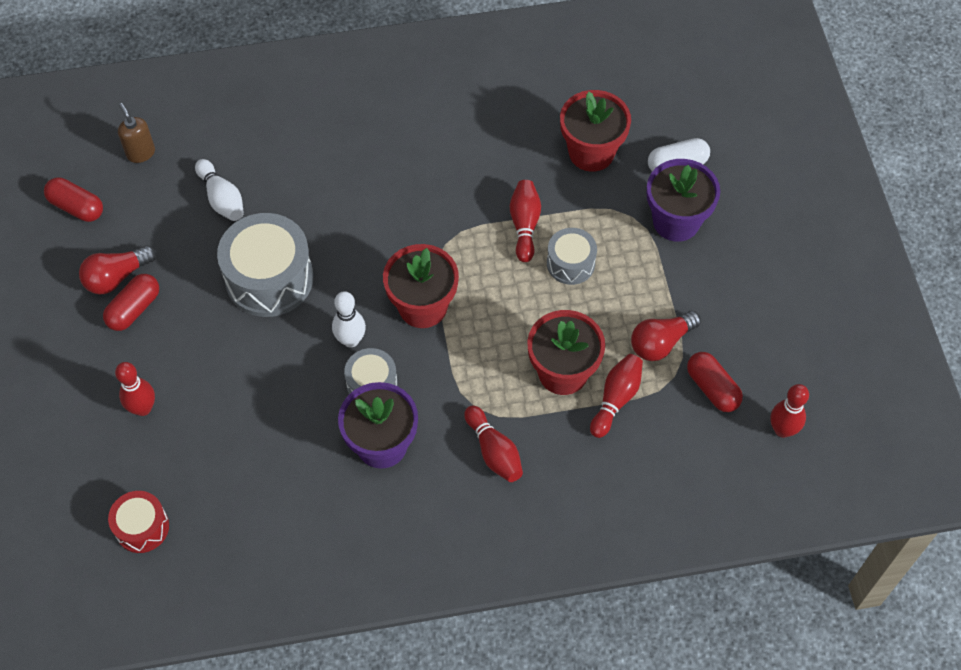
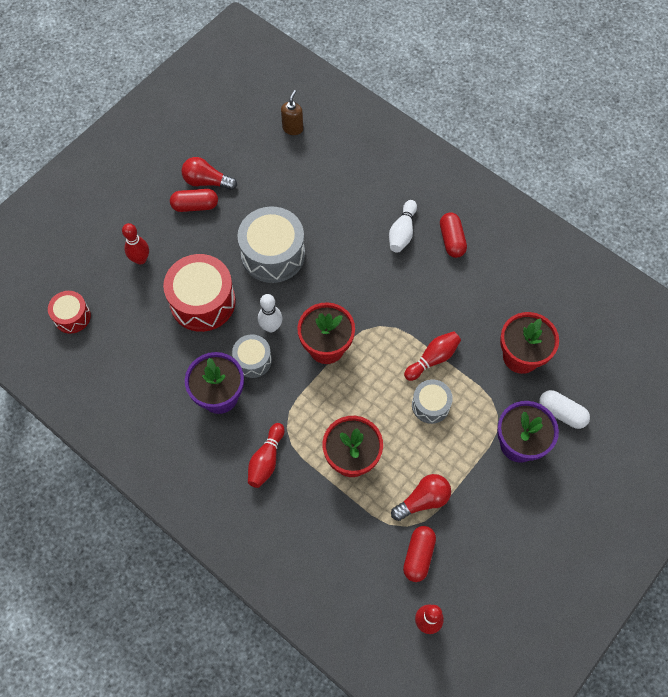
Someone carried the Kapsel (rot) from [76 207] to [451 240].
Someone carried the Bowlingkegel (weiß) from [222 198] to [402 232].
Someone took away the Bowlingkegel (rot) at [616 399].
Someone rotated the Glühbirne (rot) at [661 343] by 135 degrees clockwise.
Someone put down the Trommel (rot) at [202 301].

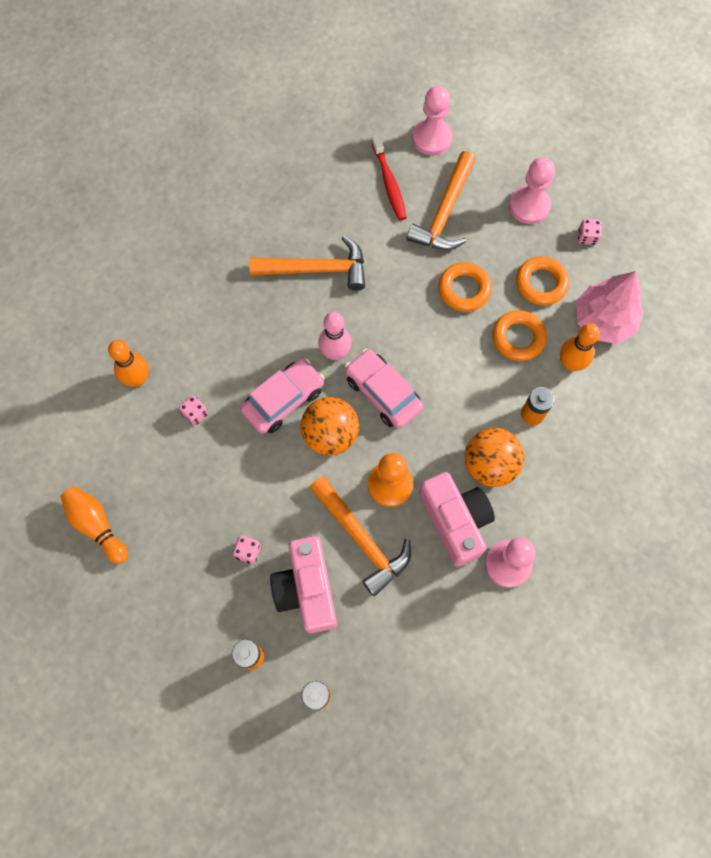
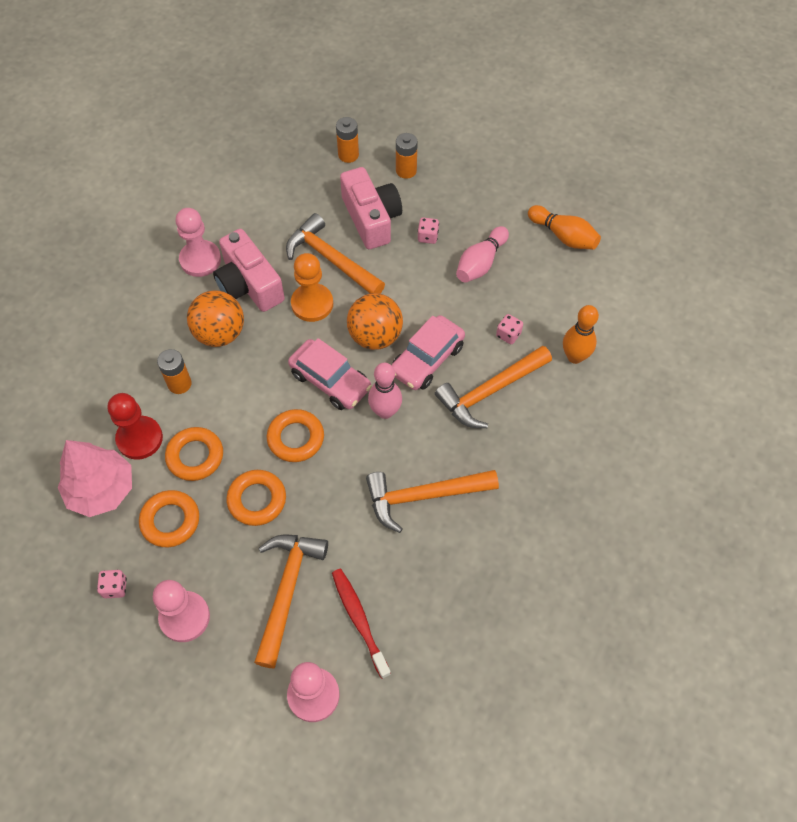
Someone swapped the Bowlingkegel (orange) at [570 363] for the Bauer (rot) at [139 439].
Someone put down the Ring (orange) at [296 438].
Someone put down the Hammer (orange) at [490 392].
Someone put down the Bowlingkegel (rosa) at [480 263].

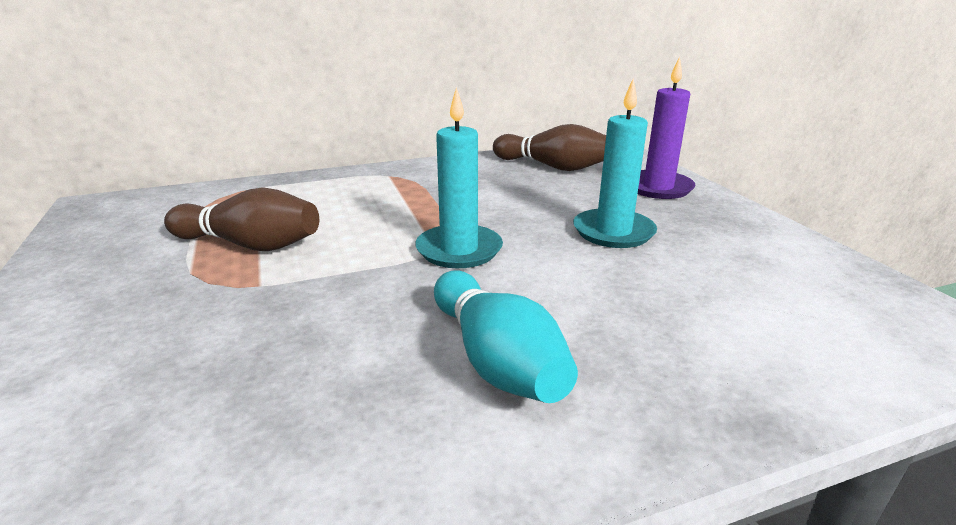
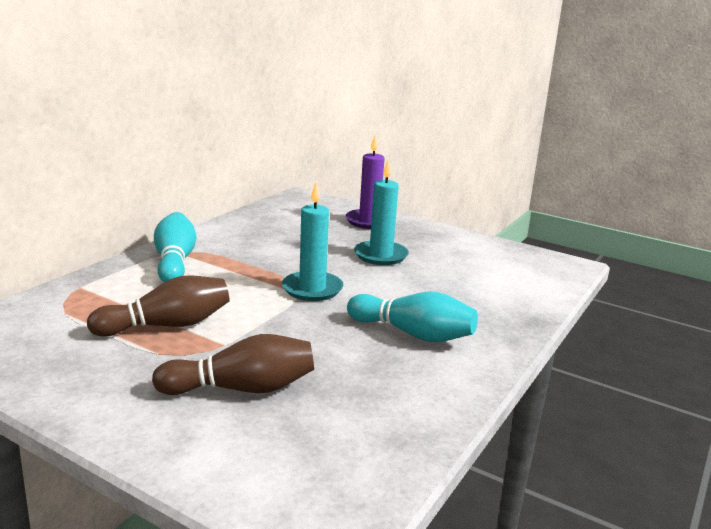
Someone carried the Bowlingkegel (braun) from [552 167] to [242 388].
Someone put down the Bowlingkegel (türkis) at [175 262].

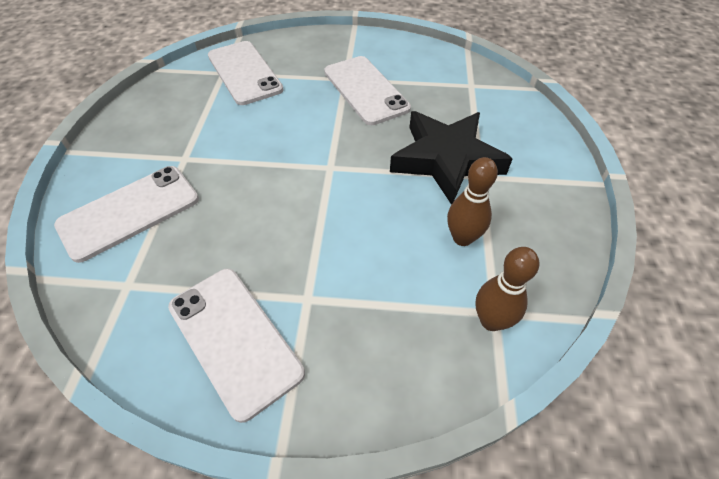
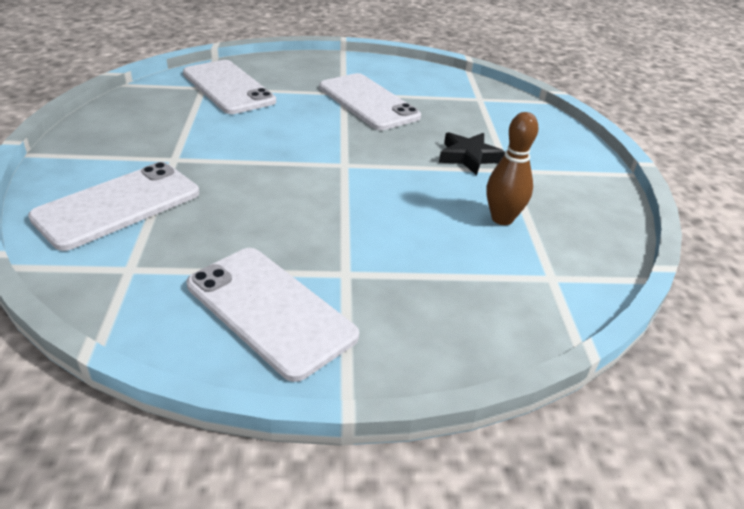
Someone scaled the Stern (schwarz) at [446 160] by 0.53.
Someone took away the Bowlingkegel (braun) at [491 321].

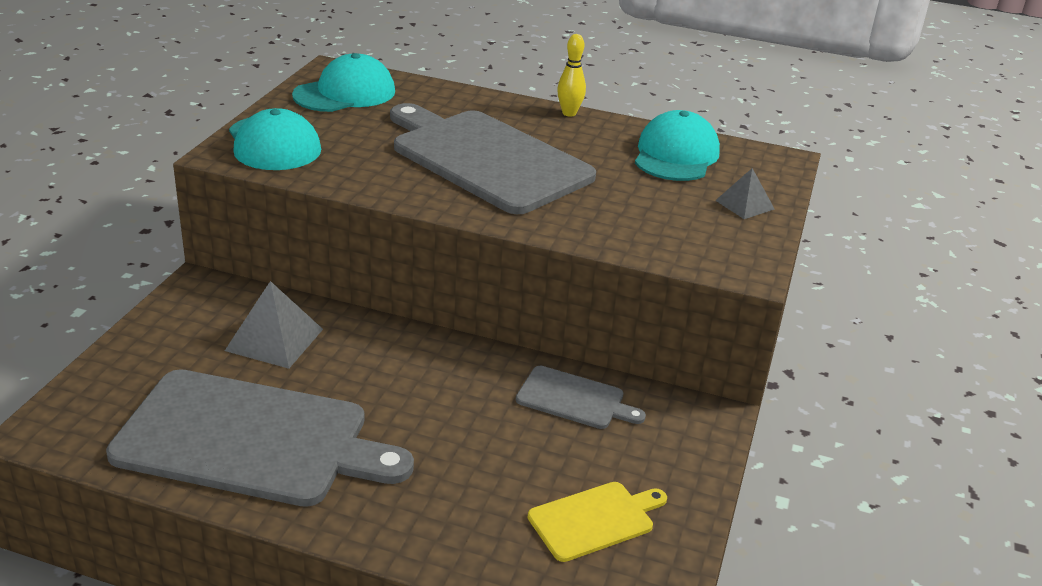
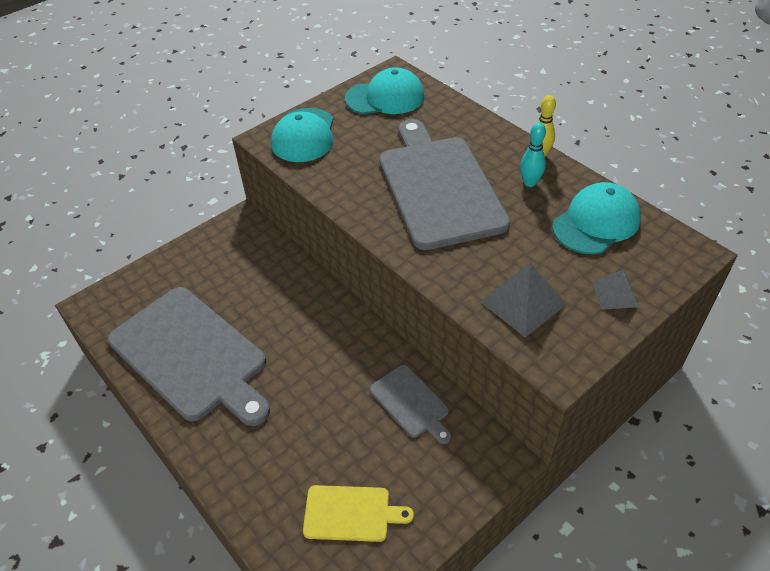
Someone carried the Pyramide (grau) from [274 339] to [522 303].
Someone put down the Bowlingkegel (türkis) at [530 183].

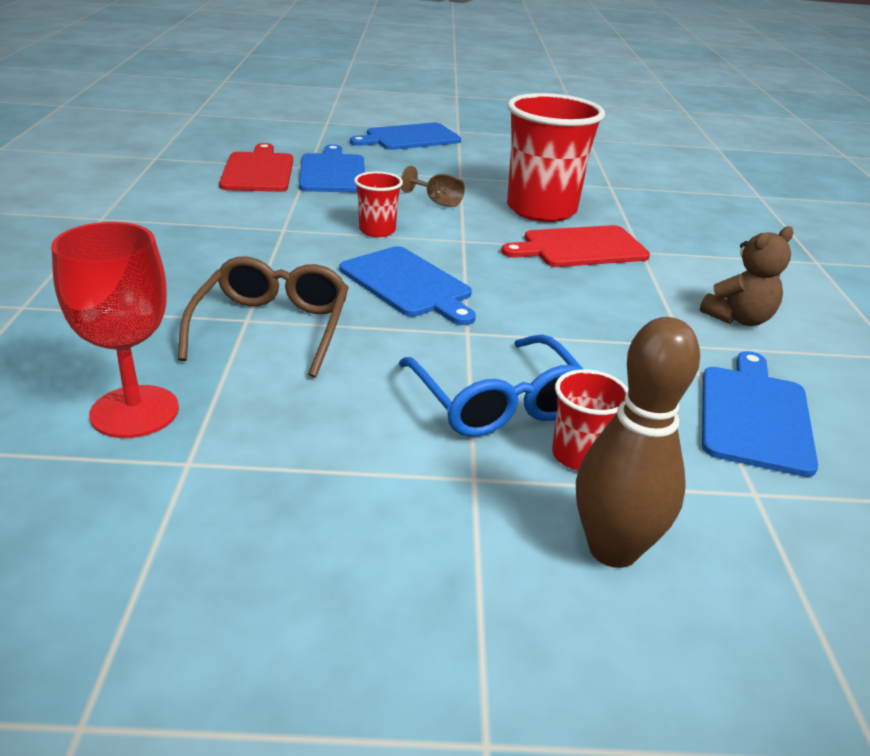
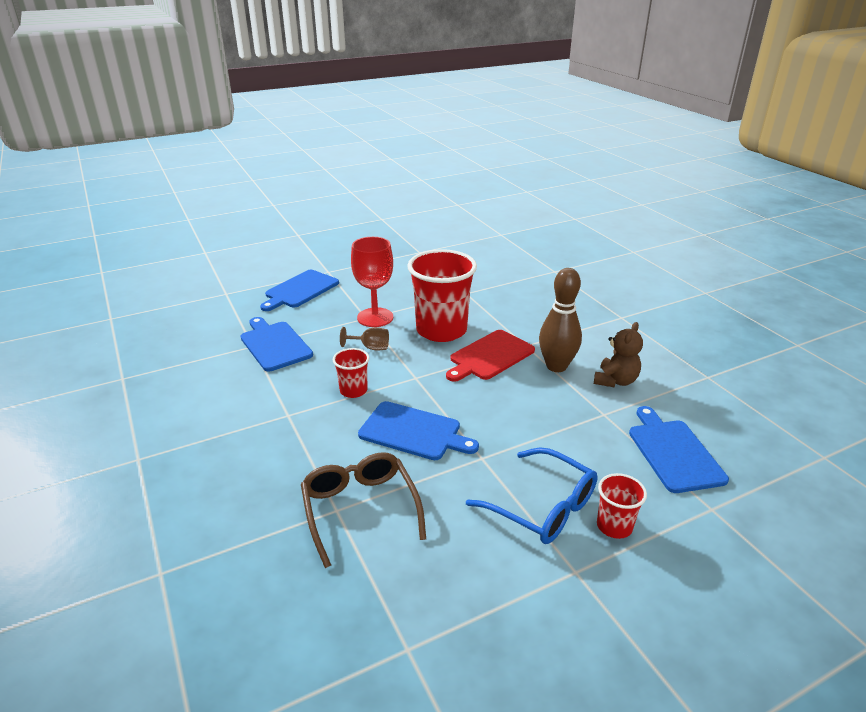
Someone carried the Kelch (rot) from [135 411] to [375 317].
Someone took away the Schneidebrett (rot) at [258 171].
Someone carried the Bowlingkegel (braun) from [613 549] to [556 366].

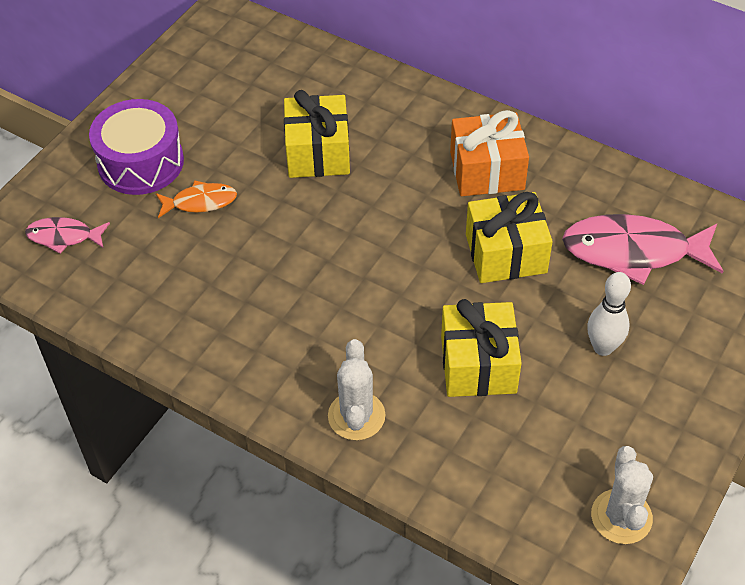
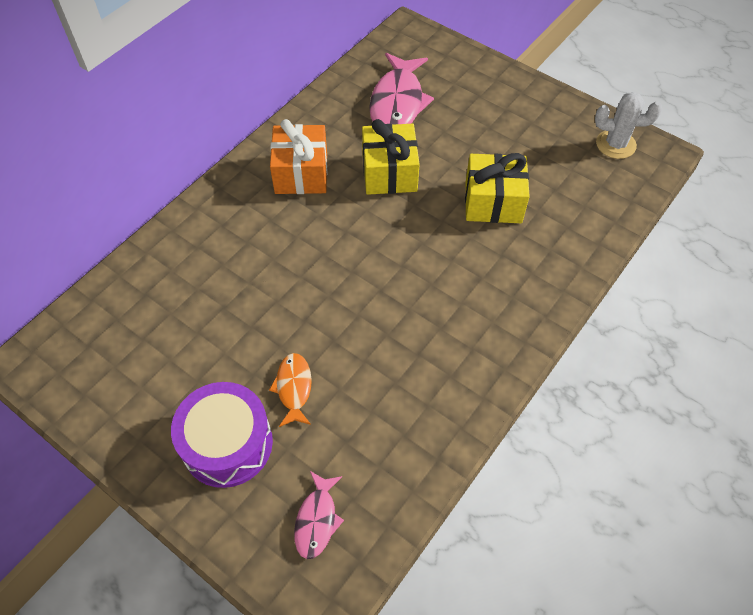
Someone took away the Geschenk (gelb) at [318 152].
Someone took away the Kaktus (weiß) at [356 416].
Someone took away the Bowlingkegel (weiß) at [603 347].

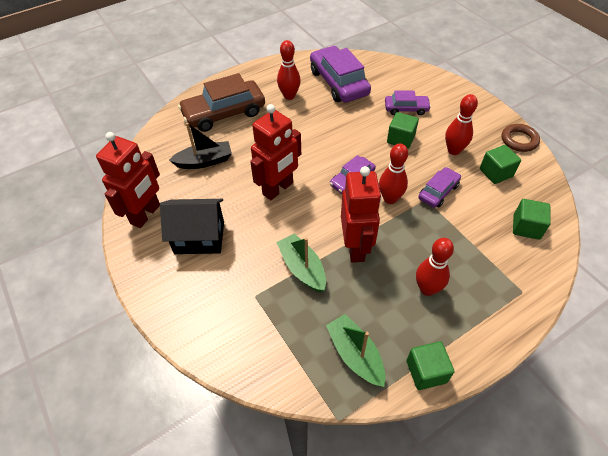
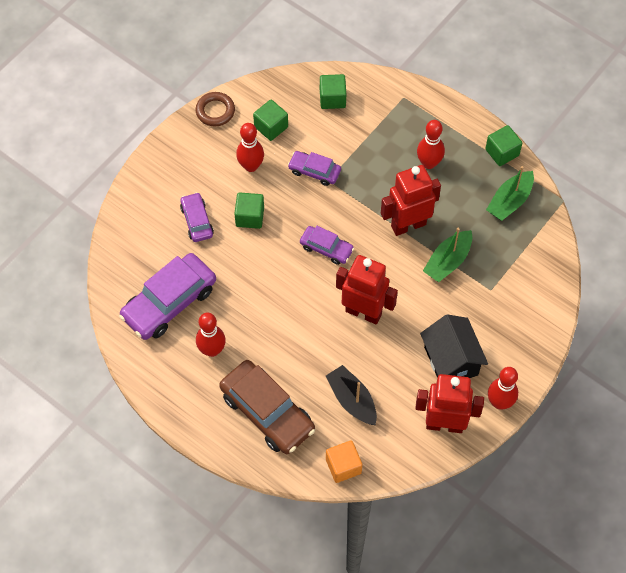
Someone carried the Bowlingkegel (rot) from [390 198] to [499 402].
Someone put down the Kubus (orange) at [343 466].

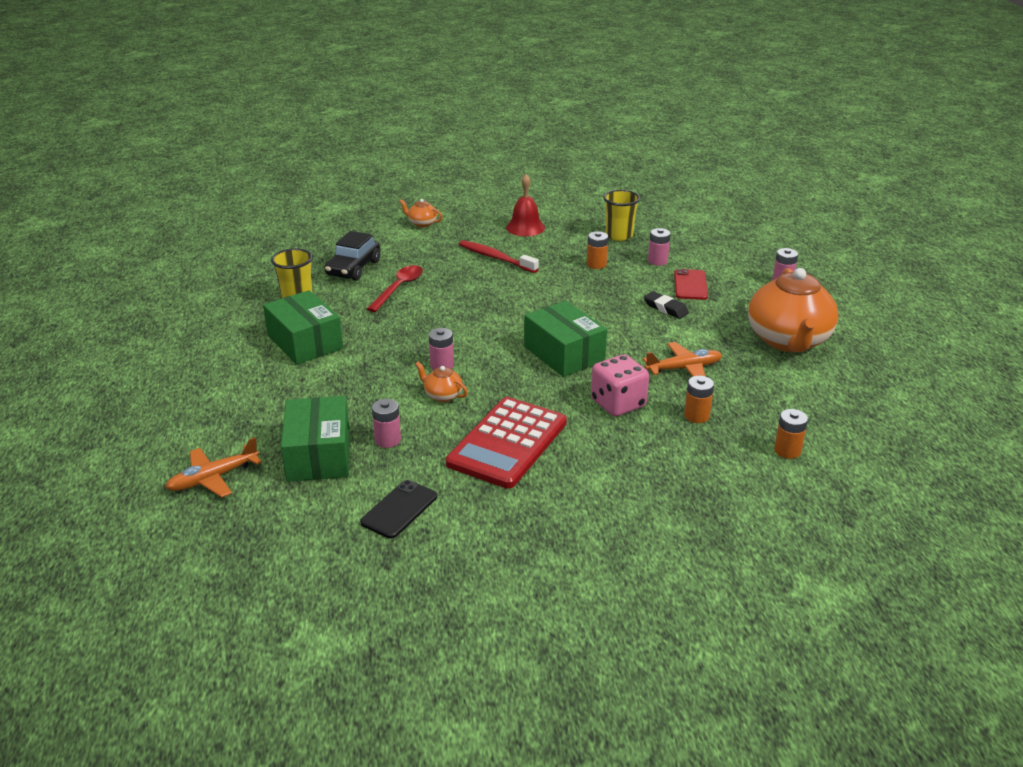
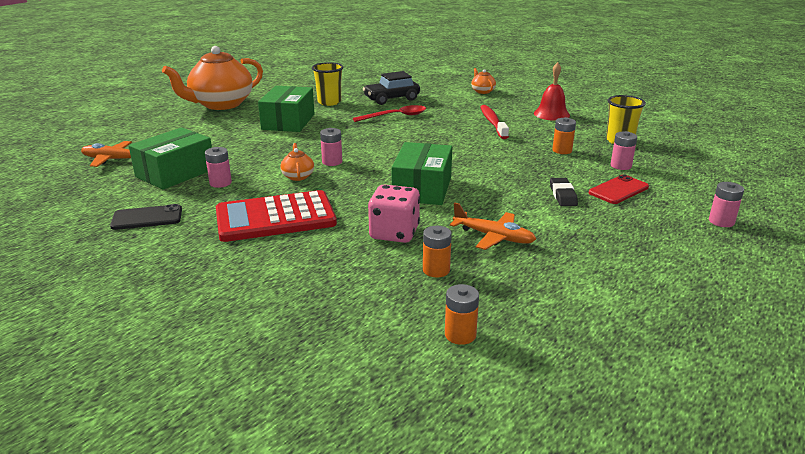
Someone carried the Teekanne (orange) from [788 341] to [221 104].

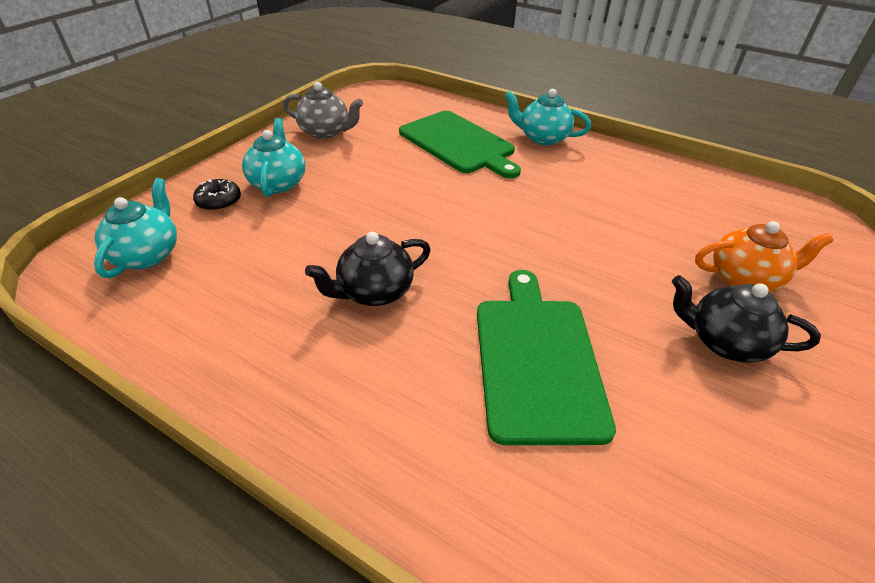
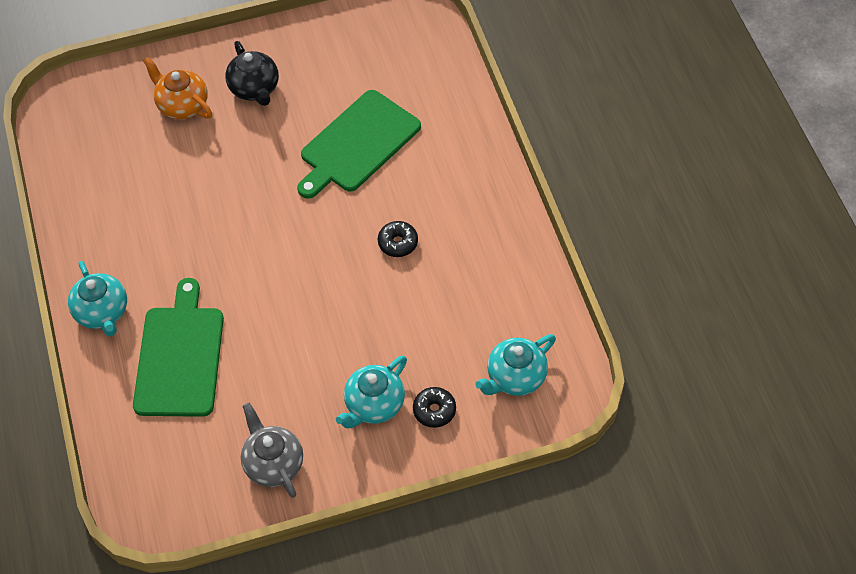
Someone swapped the Teekanne (schwarz) at [374 292] for the Donut (schwarz) at [398 243].

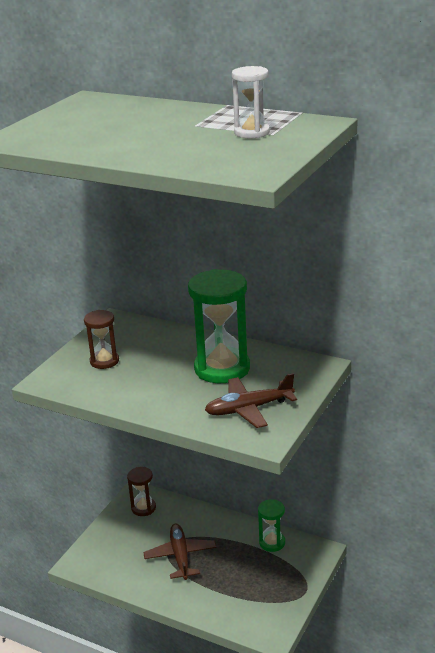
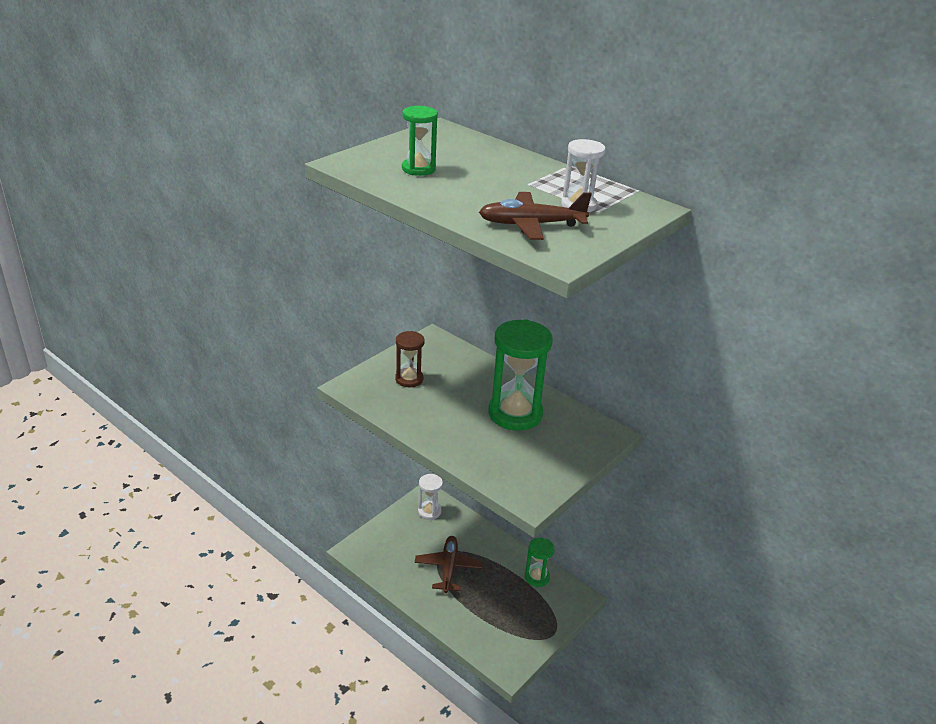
Someone repainted the Sanduhr (braun) at [143 508], which became the Sanduhr (weiß) at [429 511].
Someone carried the Flugzeug (braun) from [248 409] to [530 225].
Someone put down the Sanduhr (grün) at [418 169].

